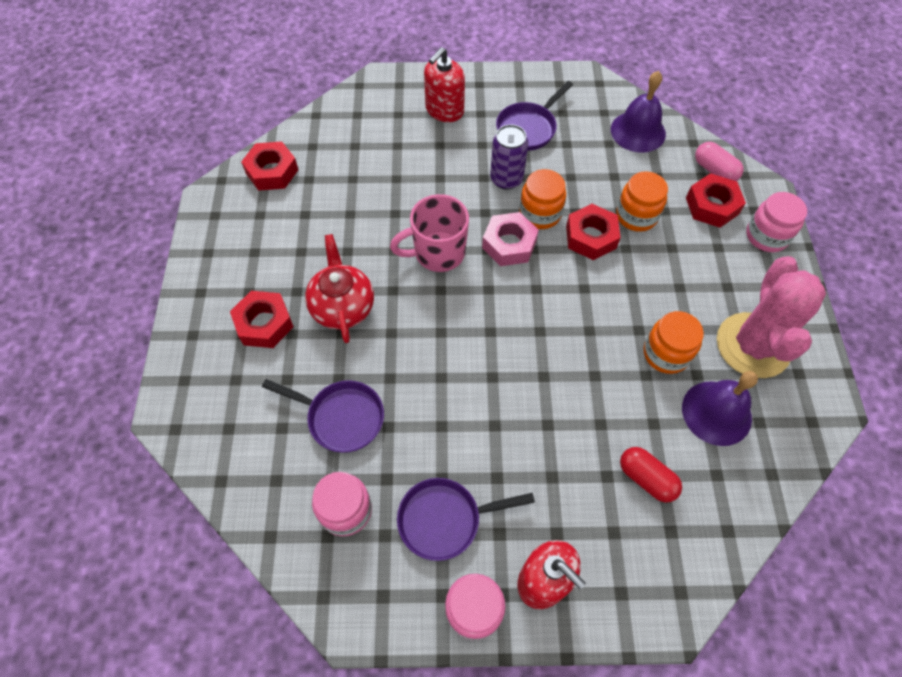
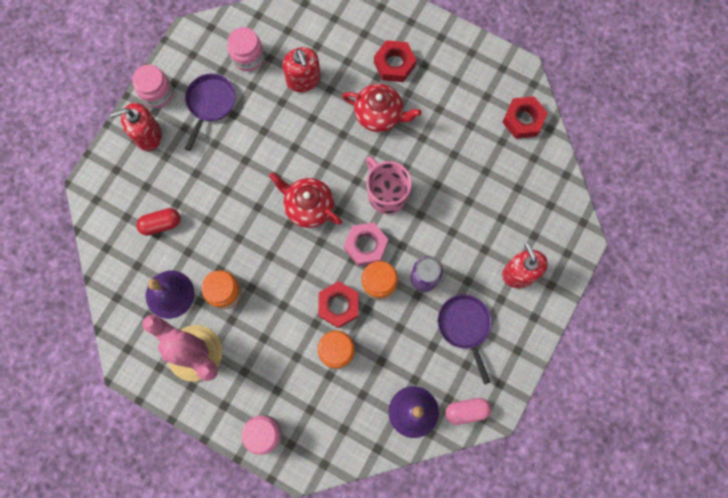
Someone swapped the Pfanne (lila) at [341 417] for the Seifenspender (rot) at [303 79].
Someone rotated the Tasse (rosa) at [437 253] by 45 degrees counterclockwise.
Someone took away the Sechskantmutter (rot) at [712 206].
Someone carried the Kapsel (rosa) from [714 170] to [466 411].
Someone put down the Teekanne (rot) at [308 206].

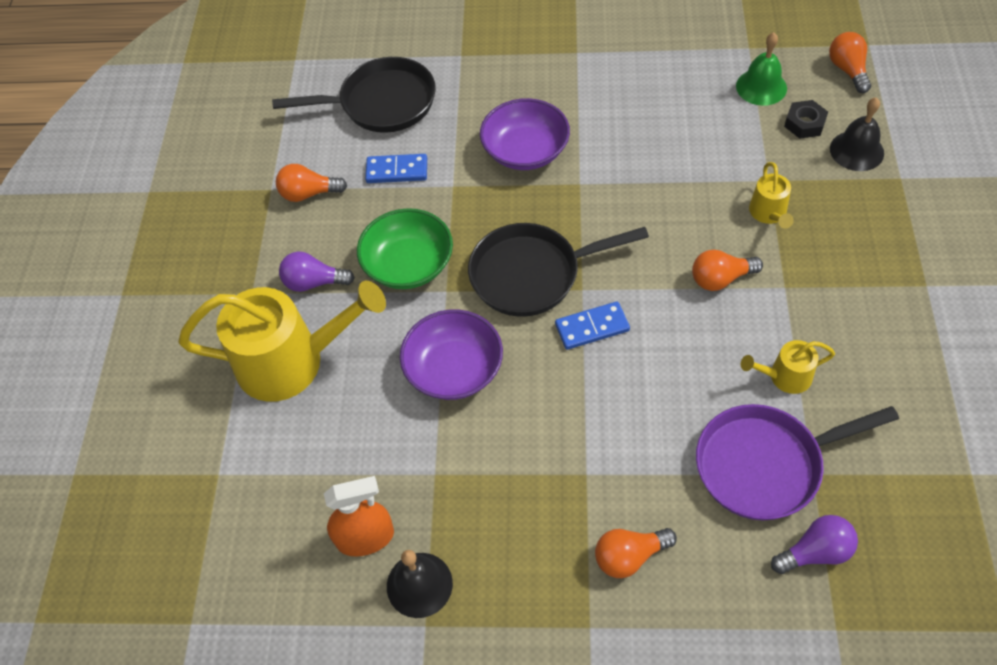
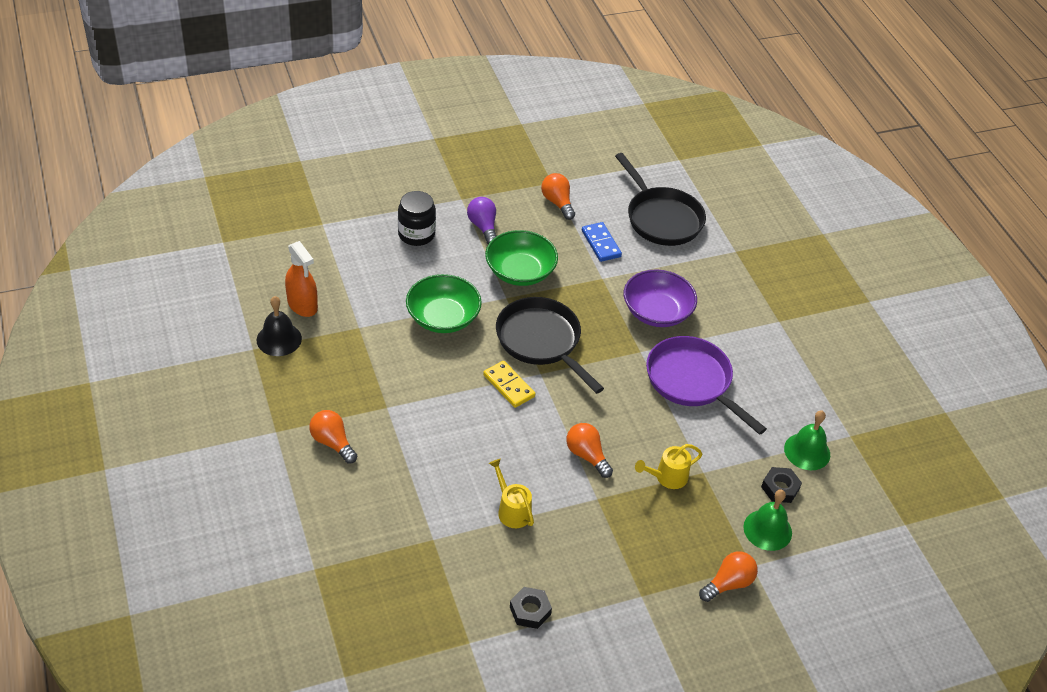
Someone swapped the Gießkanne (gelb) at [292 361] for the Einmachglas (schwarz) at [416 234].
Someone repainted the Schüssel (lila) at [454 369], which became the Schüssel (grün) at [443 317].
Someone repainted the Dominostein (blau) at [592 327], which became the Dominostein (gelb) at [508 386].
Someone carried the Pfanne (lila) from [765 465] to [692 382].
Someone took away the Glühbirne (lila) at [815 552].
Someone carried the Glühbirne (orange) from [848 70] to [728 583].
Someone repainted the Glocke (schwarz) at [856 150], which became the Glocke (grün) at [767 530].
Someone put down the Sechskantmutter (schwarz) at [530 611].

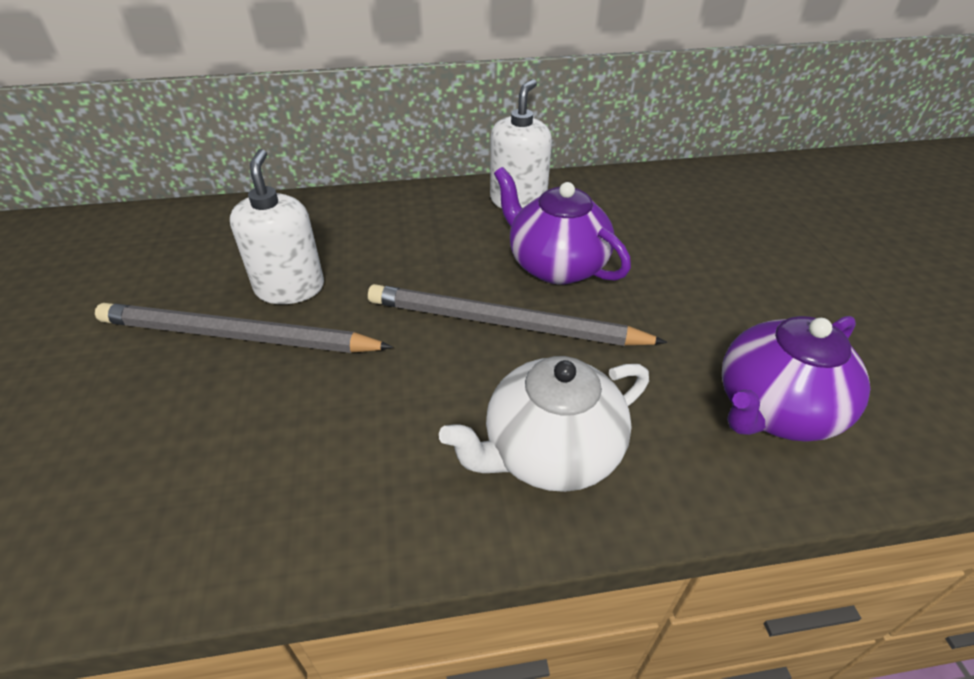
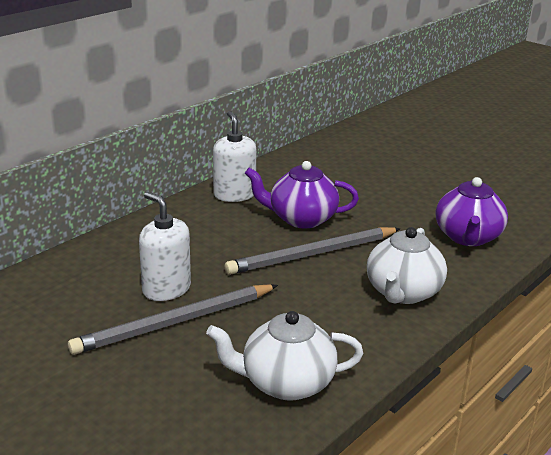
Someone put down the Teekanne (weiß) at [286 383].

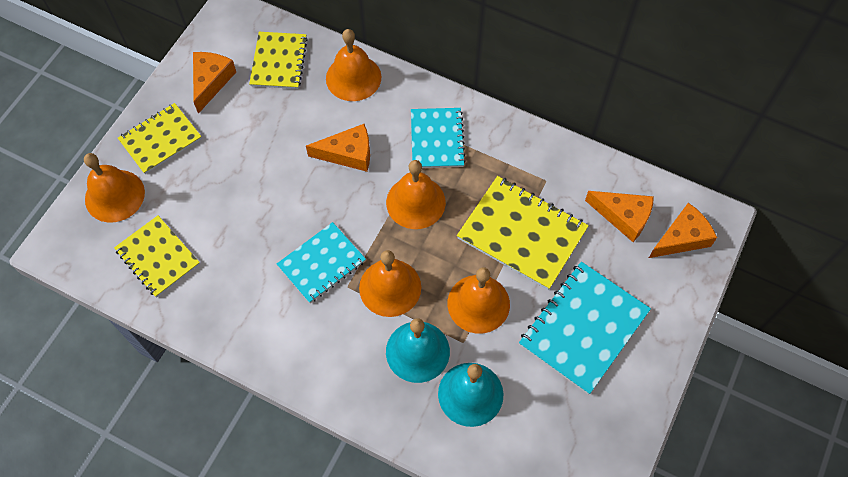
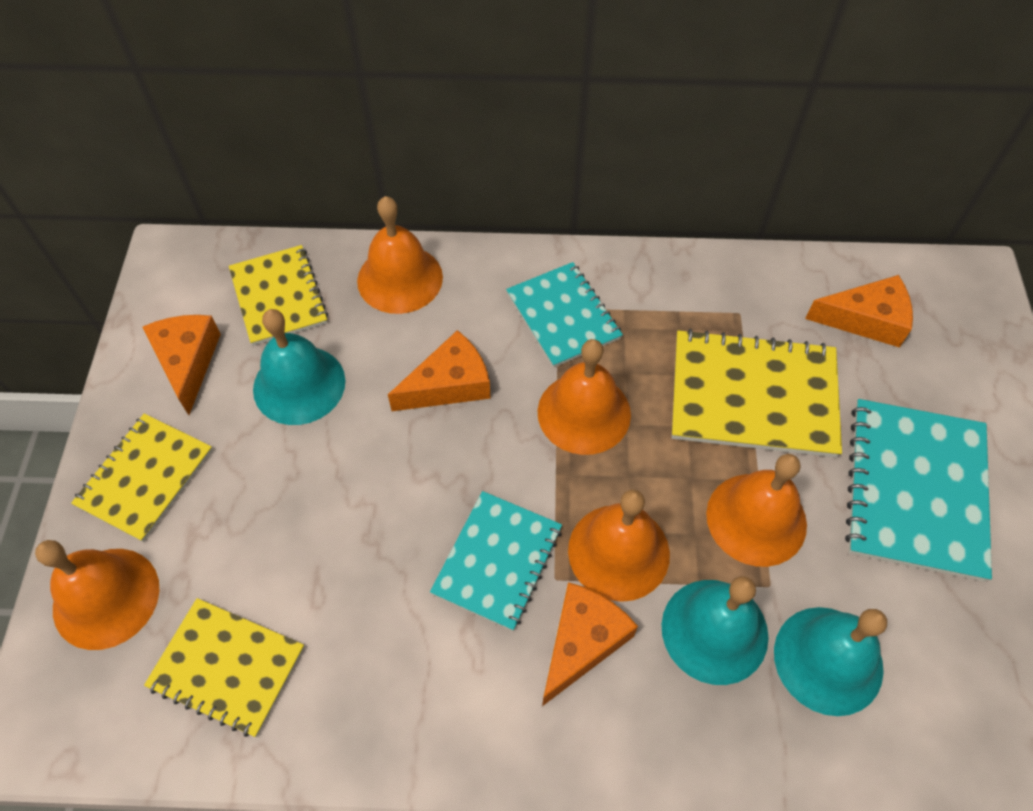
Someone carried the Käse (orange) from [681 238] to [582 642].
Someone put down the Glocke (türkis) at [299 384].

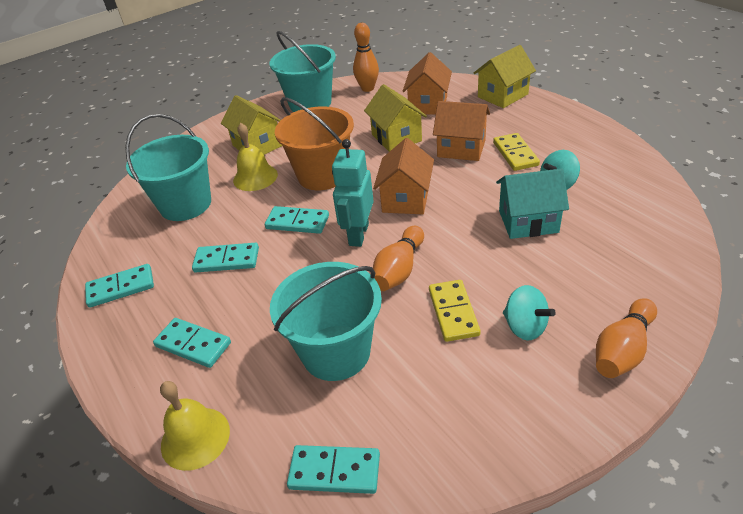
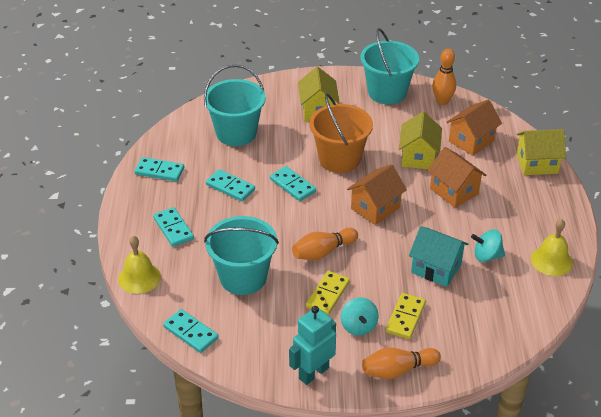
Someone carried the Glocke (gelb) from [255 177] to [551 260].
Someone carried the Roboter (türkis) from [358 234] to [313 373].
Someone carried the Dominostein (gelb) from [515 154] to [405 318].

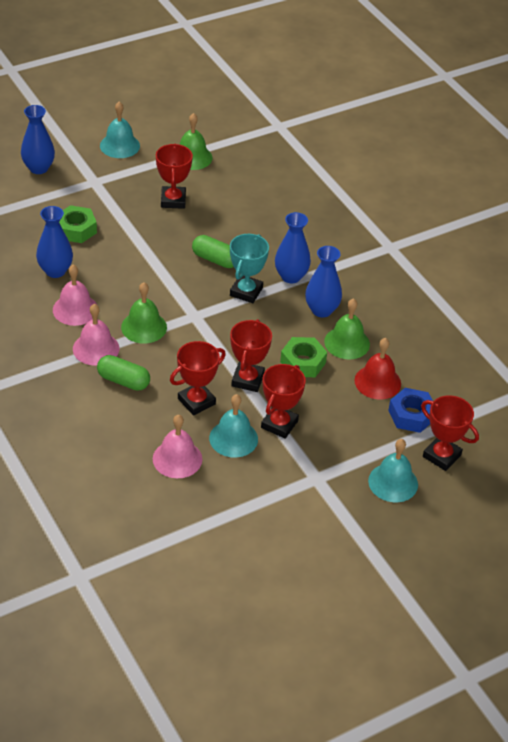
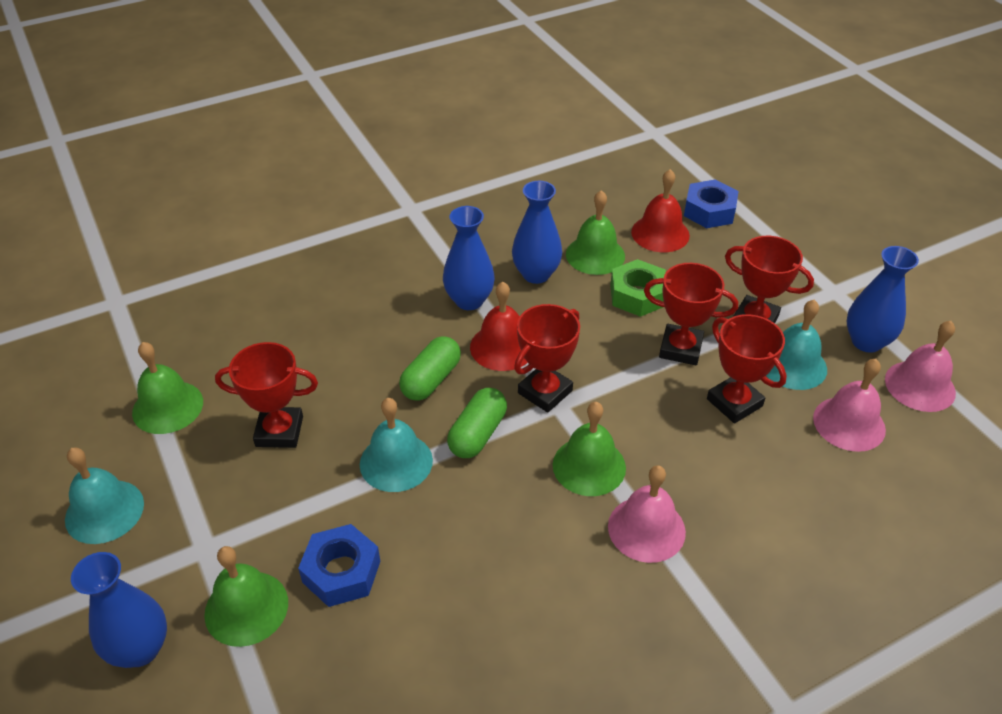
Someone carried the Vase (blau) from [55 271] to [866 342].
Someone carried the Glocke (rosa) from [75 309] to [920 386].
Someone repainted the Sechskantmutter (grün) at [76 229], which became the Sechskantmutter (blau) at [341 572].
Someone carried the Kapsel (grün) from [123 381] to [477 434].
Someone swapped the Pokal (türkis) at [246 292] for the Glocke (rot) at [502 347].
Someone carried the Glocke (türkis) from [393 482] to [396 462].
Someone carried the Pokal (rot) from [441 456] to [545 392].
Someone put down the Glocke (grün) at [246 608].

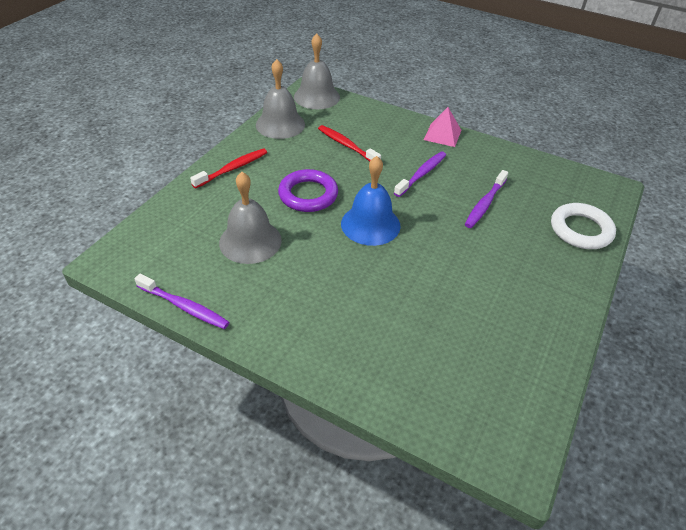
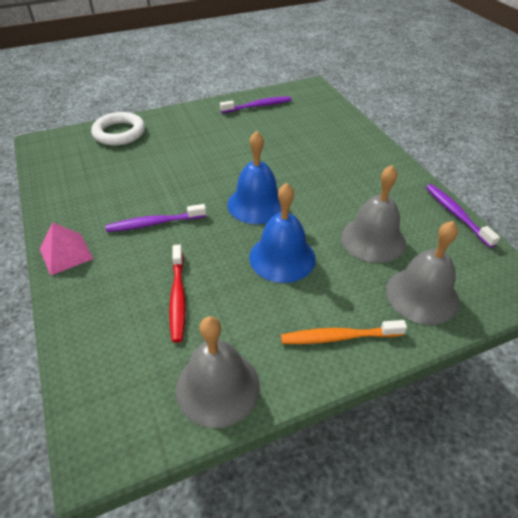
Someone repainted the Zahnbürste (rot) at [232 168], which became the Zahnbürste (orange) at [339 337].
Someone swapped the Ring (lila) at [308 195] for the Glocke (blau) at [282 257].
Someone carried the Glocke (grau) from [316 96] to [422 295].
Someone carried the Zahnbürste (lila) from [485 204] to [258 106].

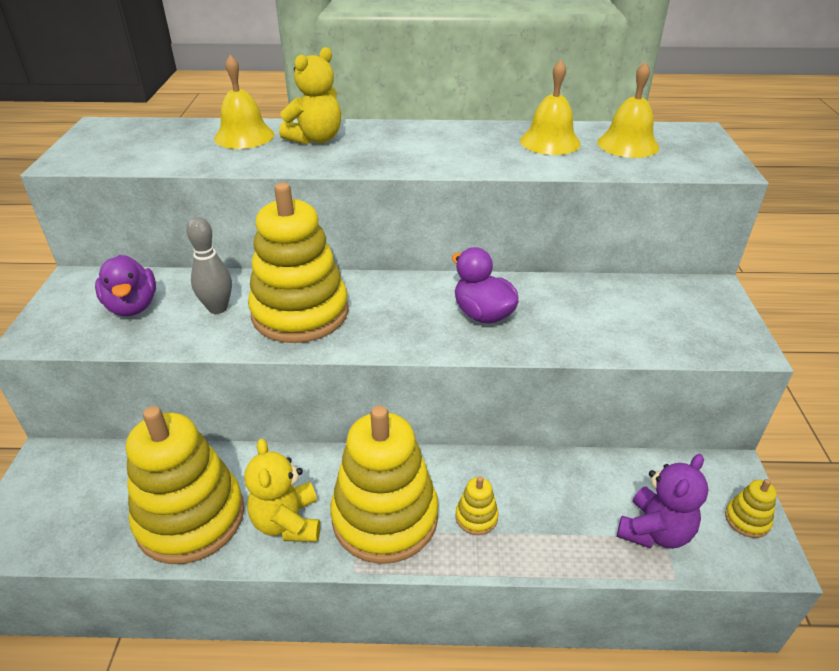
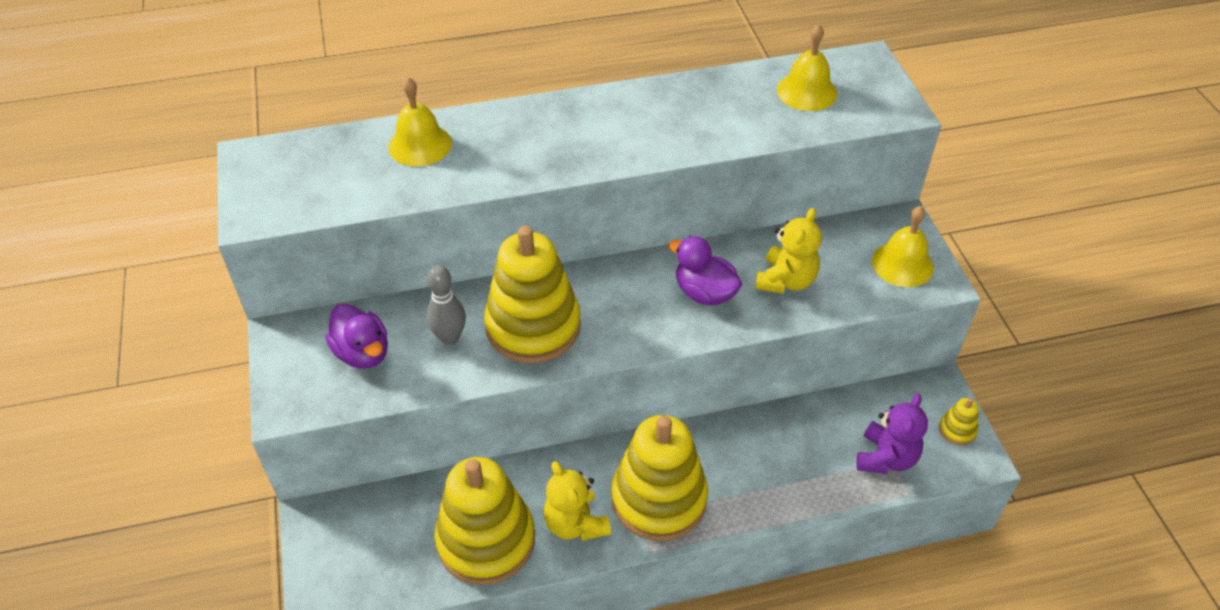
Someone carried the Teddybär (gelb) from [316 139] to [786 281].
Someone took away the Stapelspielzeug (gelb) at [476 517].
Someone carried the Glocke (gelb) from [550 142] to [902 264].

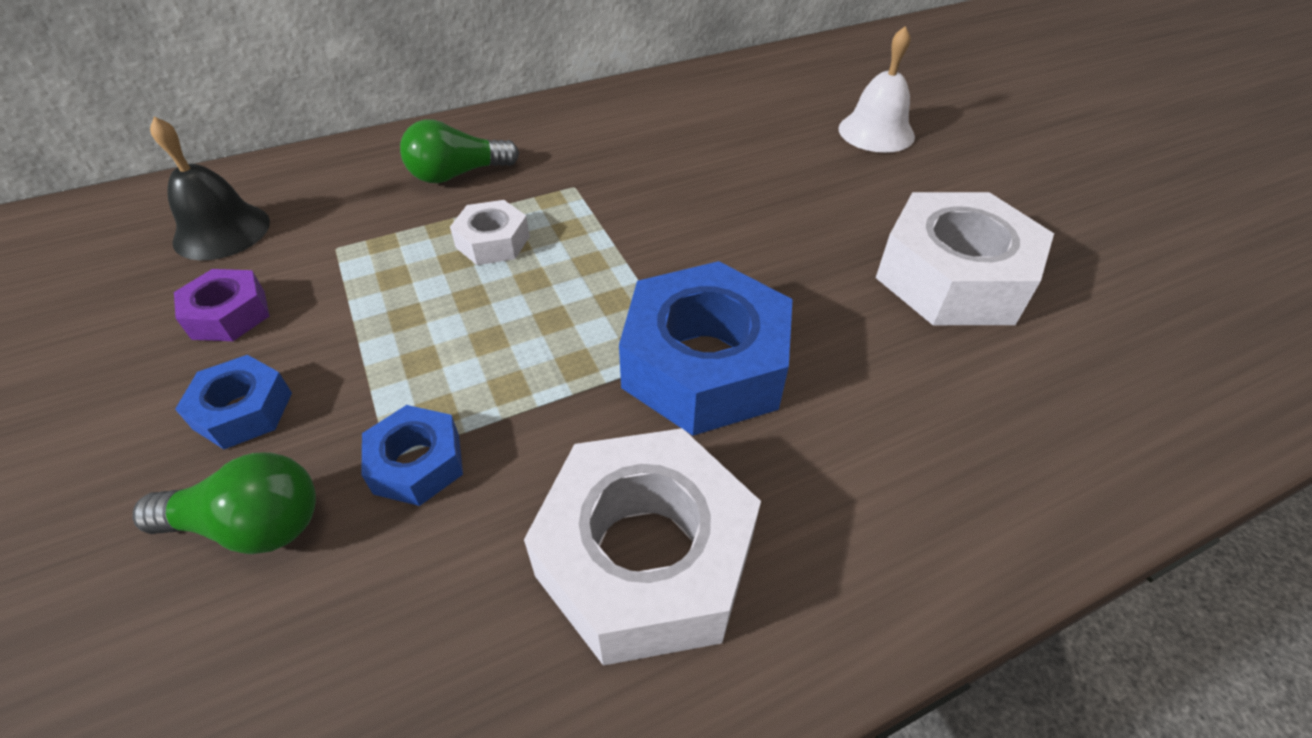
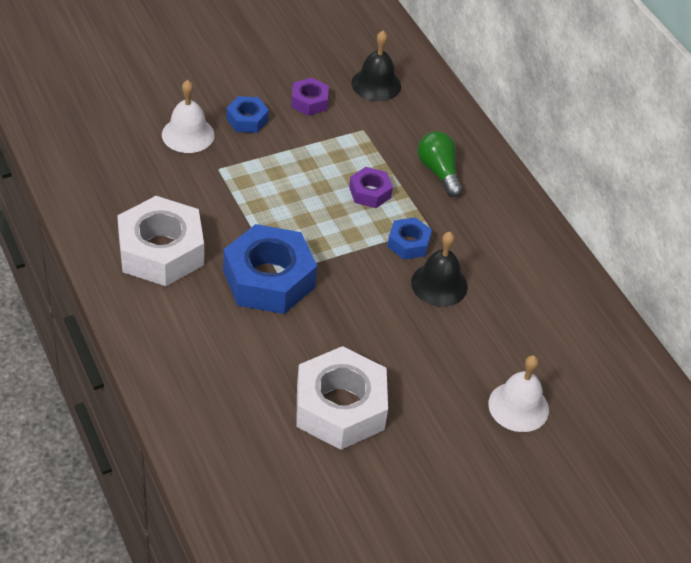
Someone swapped the Glühbirne (grün) at [252 525] for the Glocke (weiß) at [188 134].
Someone carried the Sechskantmutter (blau) from [417 463] to [408 243].
Someone repainted the Sechskantmutter (weiß) at [493 242], which became the Sechskantmutter (lila) at [370 192].
Someone put down the Glocke (schwarz) at [439 284].

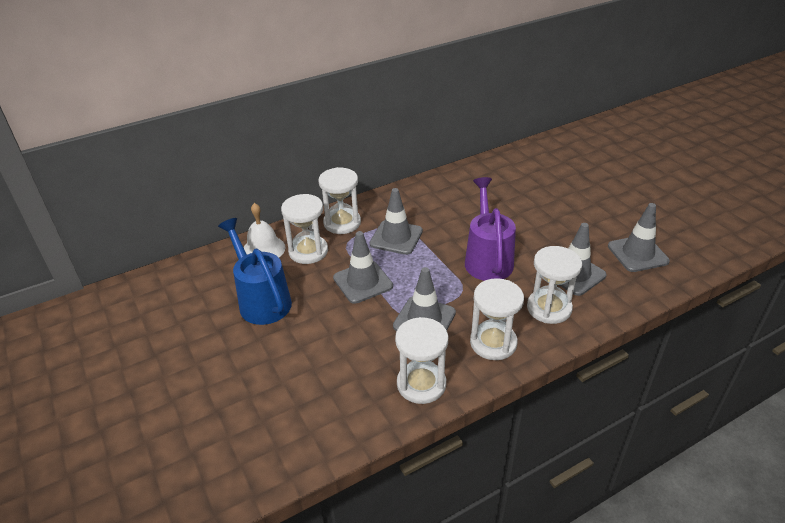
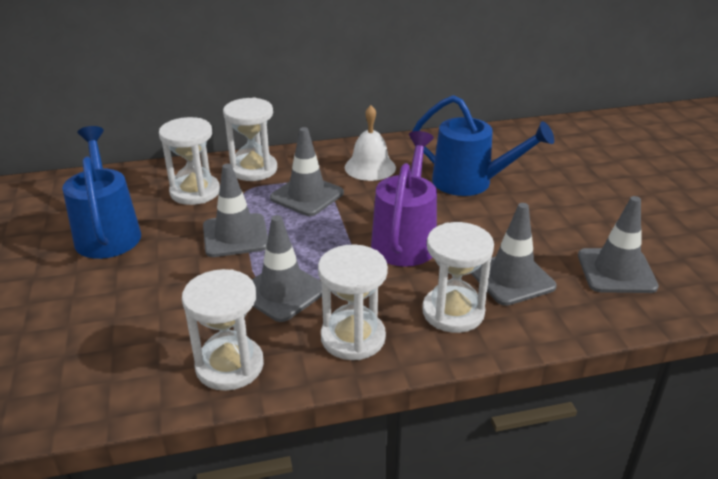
Someone carried the Glocke (weiß) from [263 249] to [370 167].
Someone put down the Gießkanne (blau) at [471 183].

